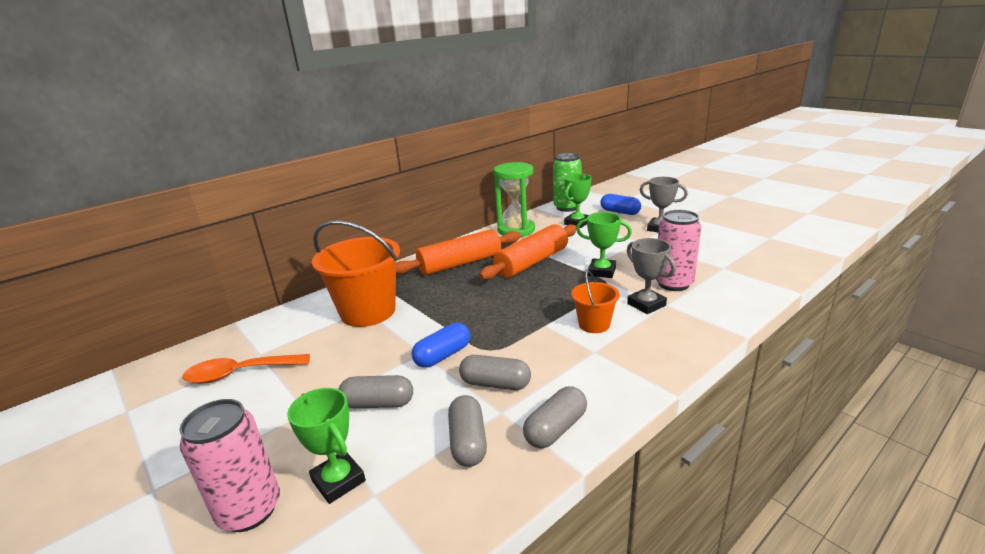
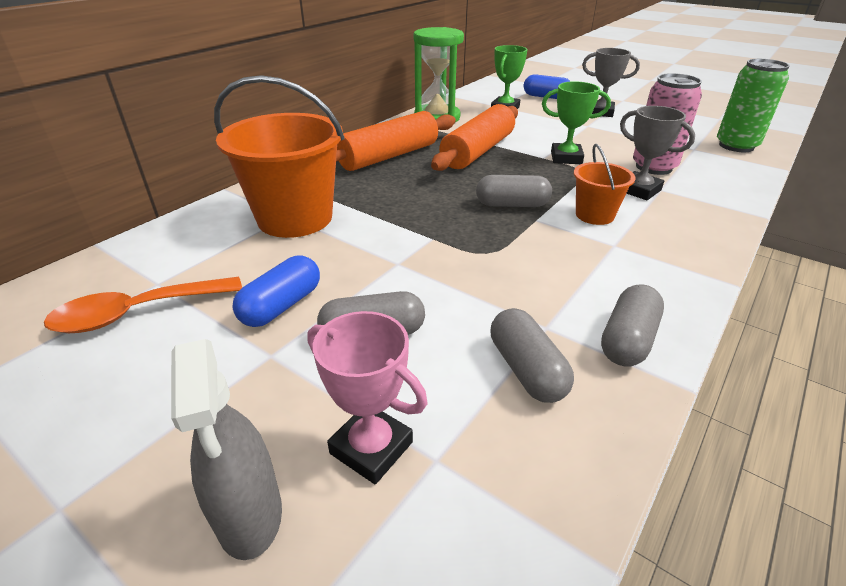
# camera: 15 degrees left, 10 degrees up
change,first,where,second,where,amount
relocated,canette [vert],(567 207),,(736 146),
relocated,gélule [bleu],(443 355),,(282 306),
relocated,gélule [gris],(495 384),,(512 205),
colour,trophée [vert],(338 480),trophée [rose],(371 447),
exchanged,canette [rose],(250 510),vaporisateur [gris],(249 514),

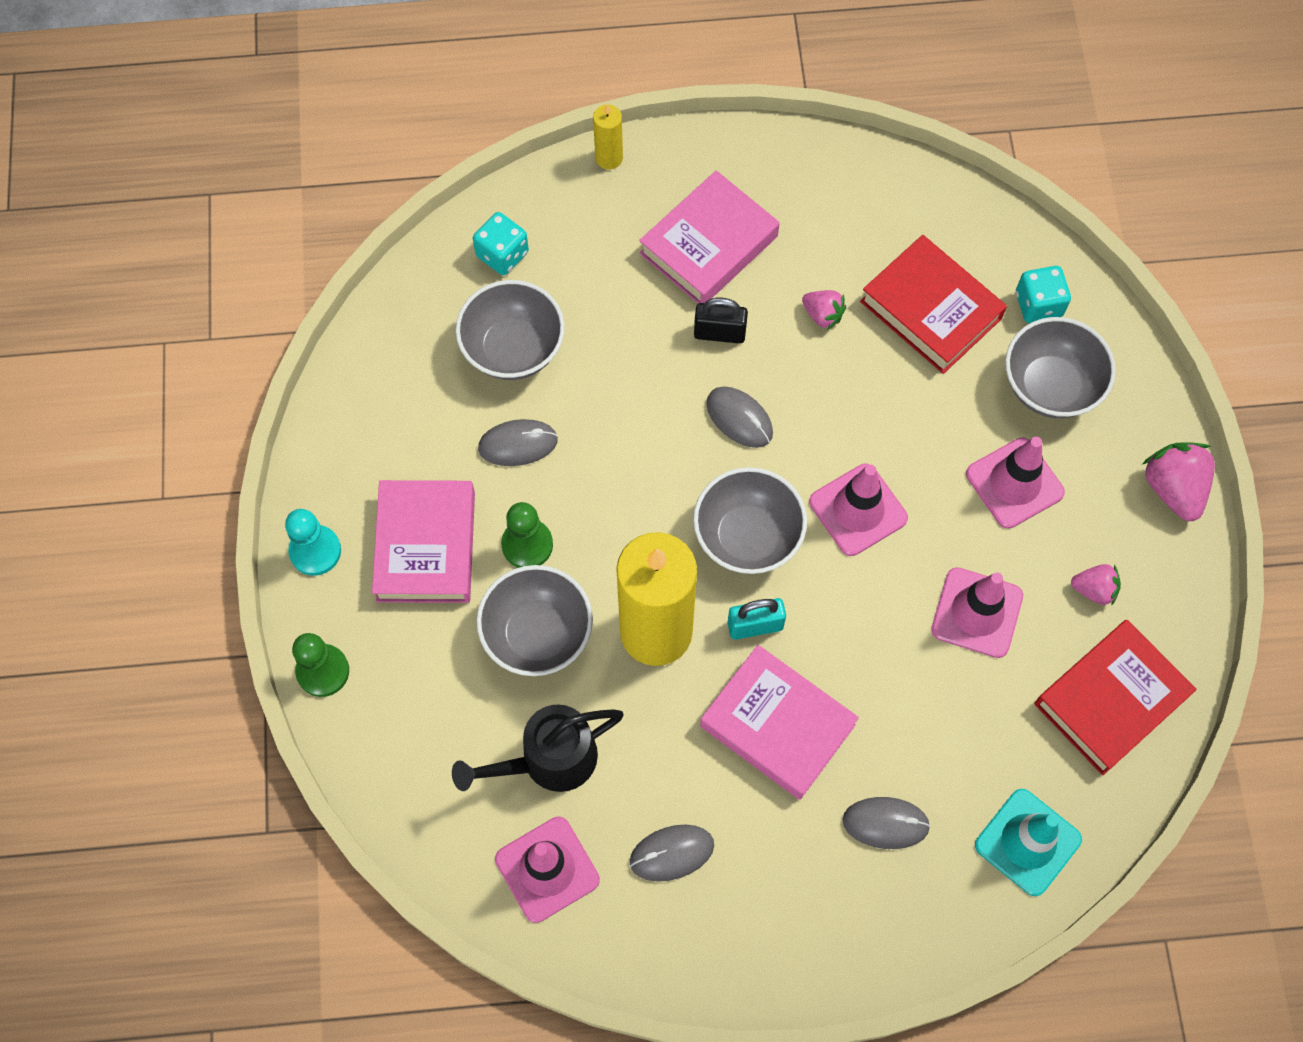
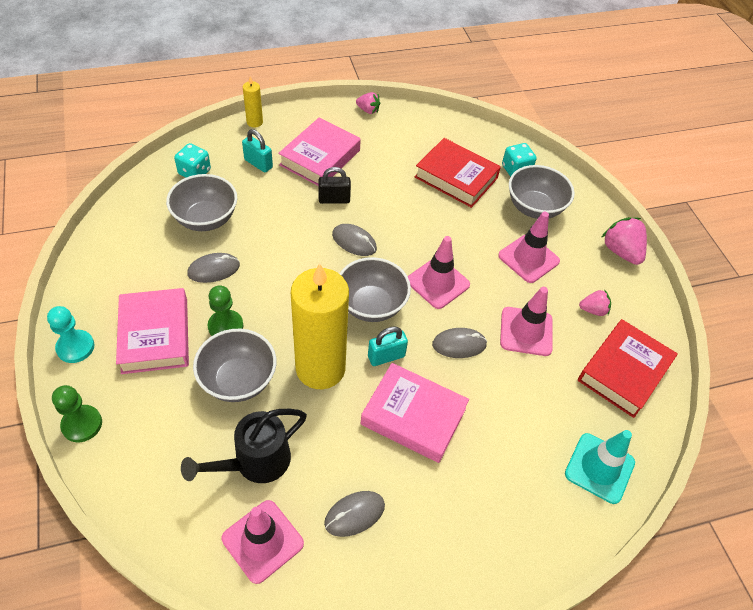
# camera: 15 degrees left, 15 degrees down
change,first,where,second,where,amount
relocated,fraise [rose],(822 315),,(368 110),
relocated,souris [gris],(885 823),,(459 344),
appeared,,,cadenas [turquoise],(258 164),

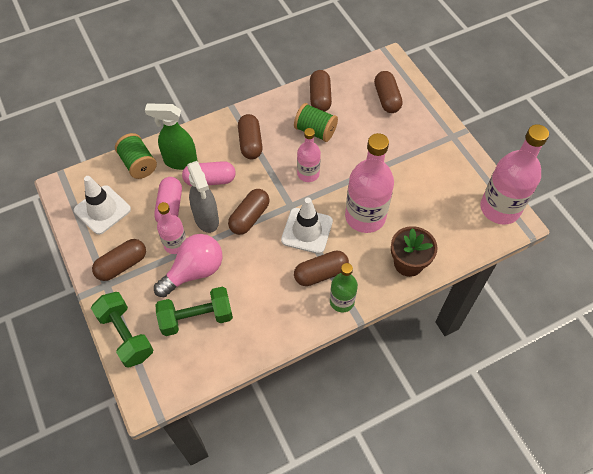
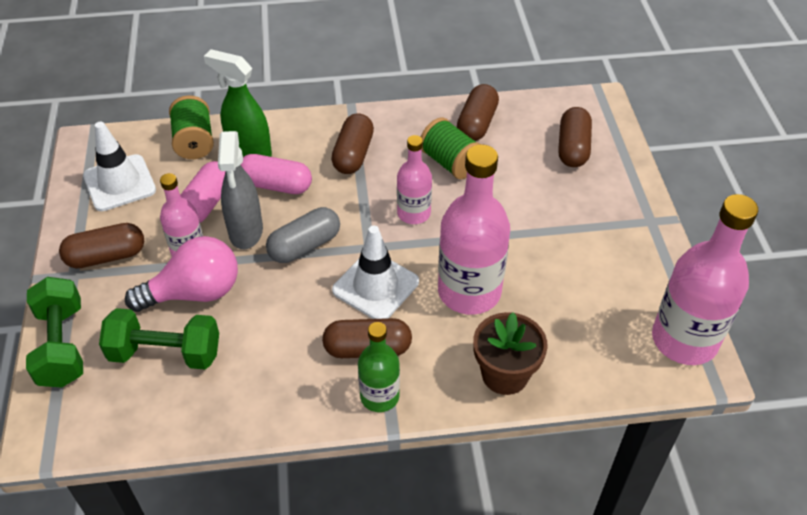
# camera: 20 degrees right, 10 degrees down
change,first,where,second,where,amount
colour,gélule [marron],(249 217),gélule [gris],(304 246),

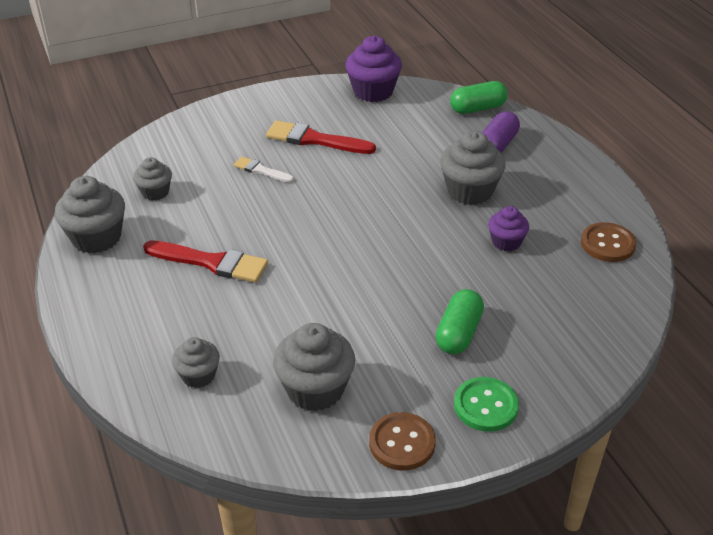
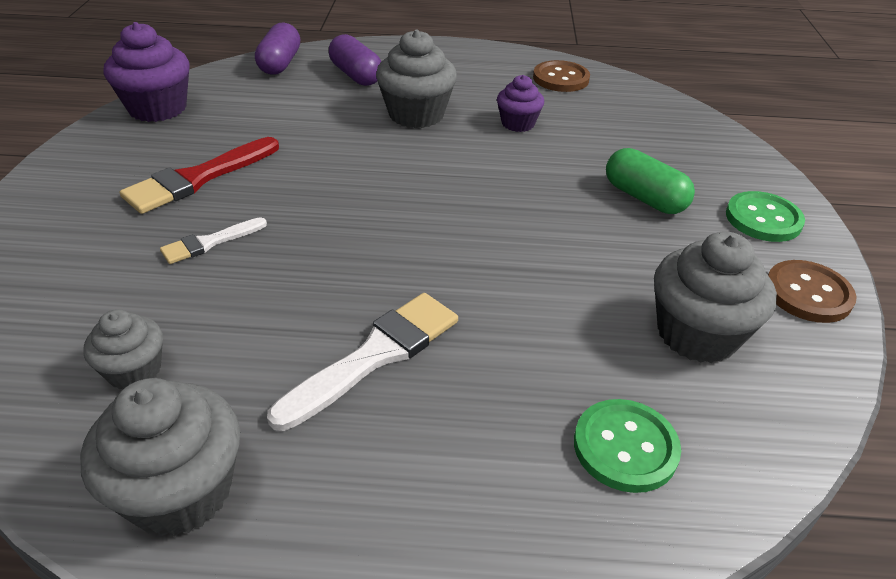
# camera: 65 degrees left, 0 degrees up
change,first,where,second,where,amount
colour,gélule [vert],(477 108),gélule [violet],(280 63),
colour,pinceau [rouge],(211 262),pinceau [blanc],(375 355),
exchanged,muffin [gris],(198 375),bouton [vert],(625 447),

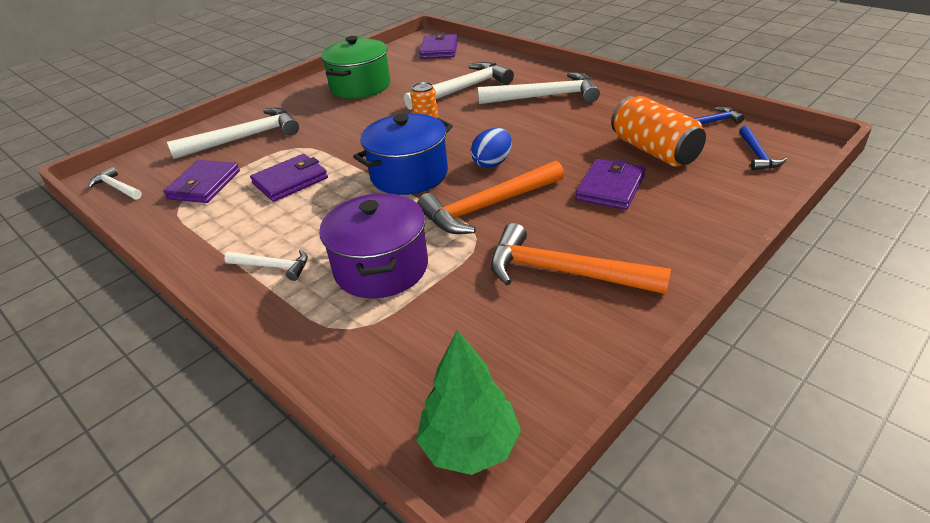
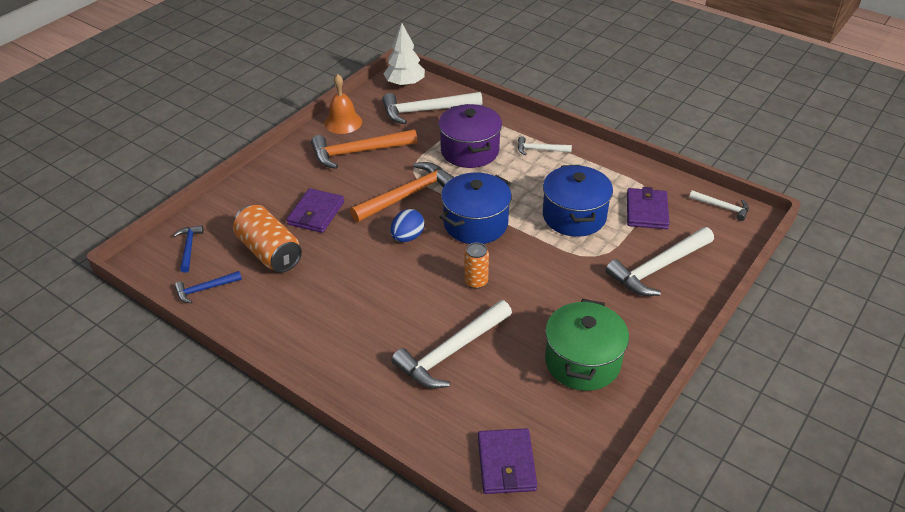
# camera: 170 degrees right, 5 degrees up
change,first,where,second,where,amount
relocated,marteau [blanc],(545 97),,(426 111),
exchanged,portefeuille [violet],(290 181),marmite [bleu],(574 216),
spun,marteau [orange],(564 272),,(358 152),150 degrees clockwise
colour,arbre [vert],(469 446),arbre [blanc],(405 84),
appeared,,,cloche [orange],(343 122),

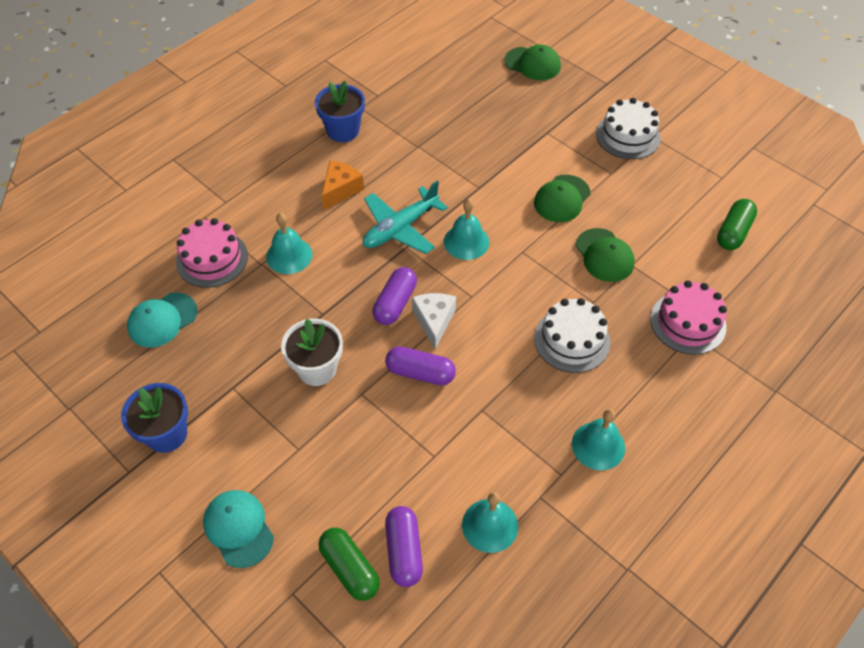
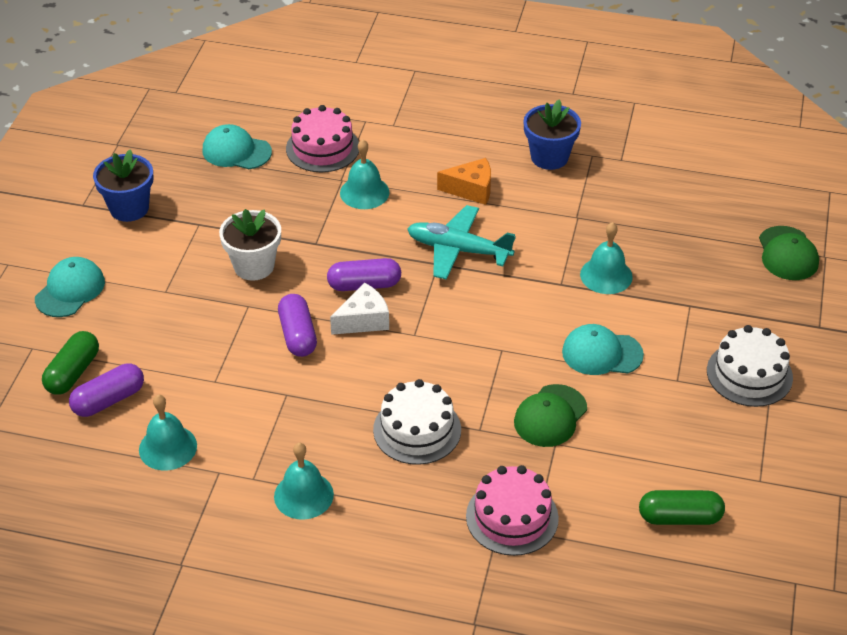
# camera: 60 degrees right, 10 degrees down
change,first,where,second,where,amount
colour,casquette [vert],(562 199),casquette [turquoise],(602 353),
relocated,cloche [turquoise],(466 241),,(606 275),

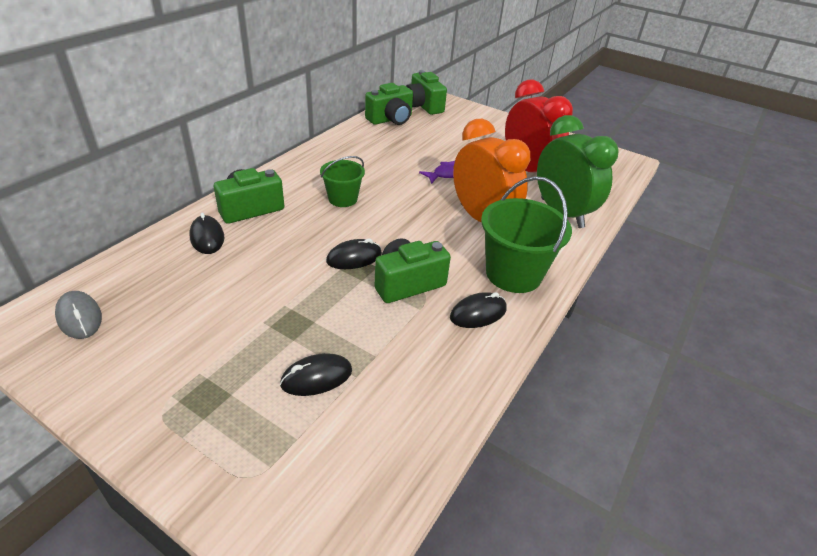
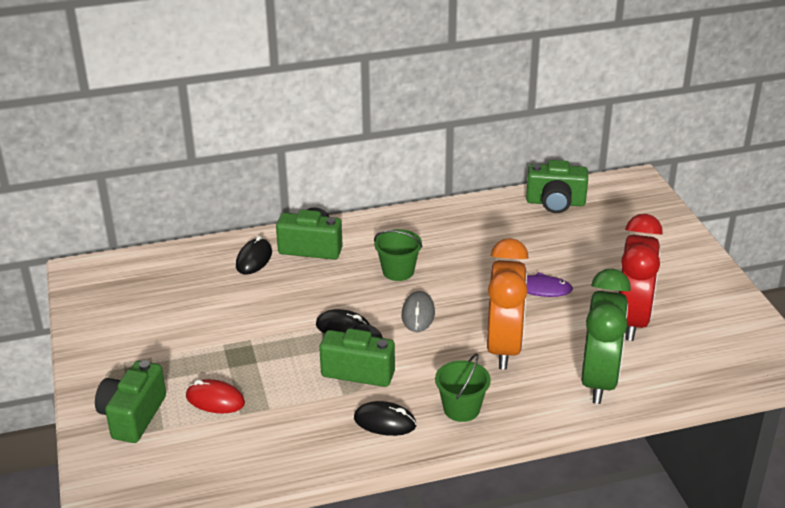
# camera: 45 degrees right, 5 degrees down
change,first,where,second,where,amount
relocated,appareil photo [vert],(423 106),,(132 416),
size,seau [vert],(513 274),,(461 409),x0.59
relocated,souris [gris],(79 317),,(418 314),
colour,souris [noir],(316 377),souris [rouge],(215 400),

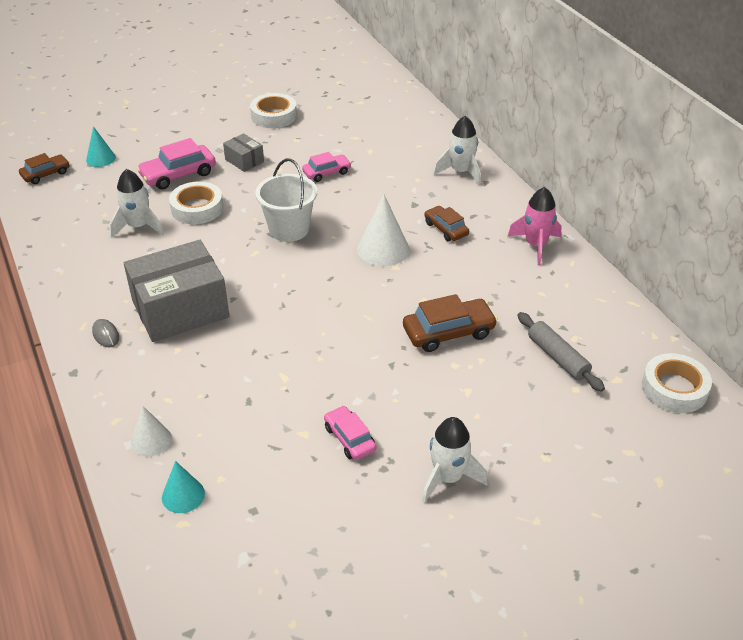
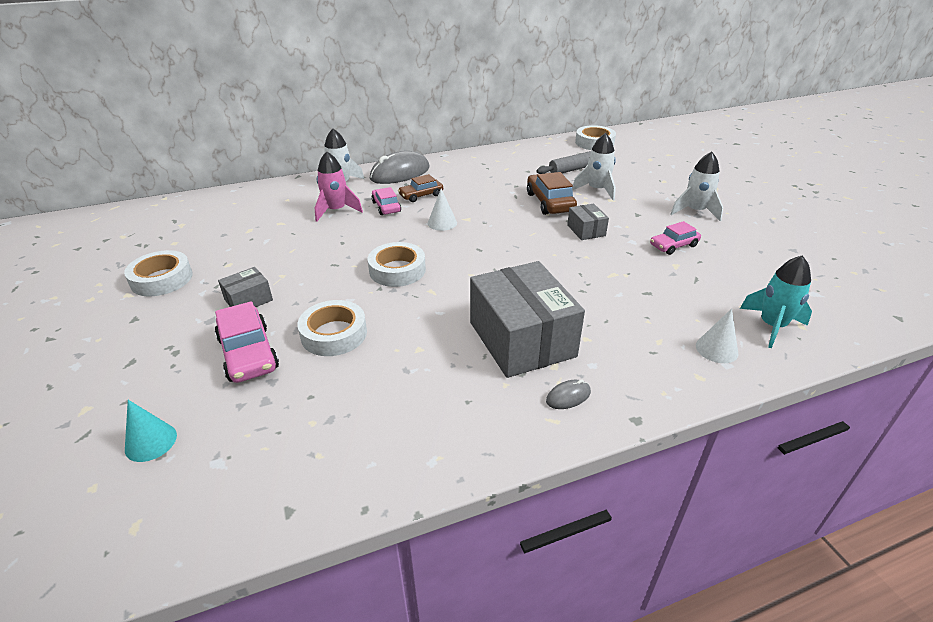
# camera: 85 degrees left, 5 degrees down
change,first,where,second,where,amount
relocated,voiture [rose],(326 173),,(386 207),
missing,voiture [marron],(46 174),,,
exchanged,seau [blanc],(289 229),ruban adhésif [blanc],(397 270),
relocated,fusée [blanc],(138 227),,(597 190),
relocated,fusée [rose],(535 245),,(336 210),
size,cône [blanc],(383 249),,(442 223),x0.62
exchanged,cône [turquoise],(183 495),fusée [turquoise],(771 326),
appeared,,,souris [gris],(400 173),
appeared,,,boîte [gris],(586 230),

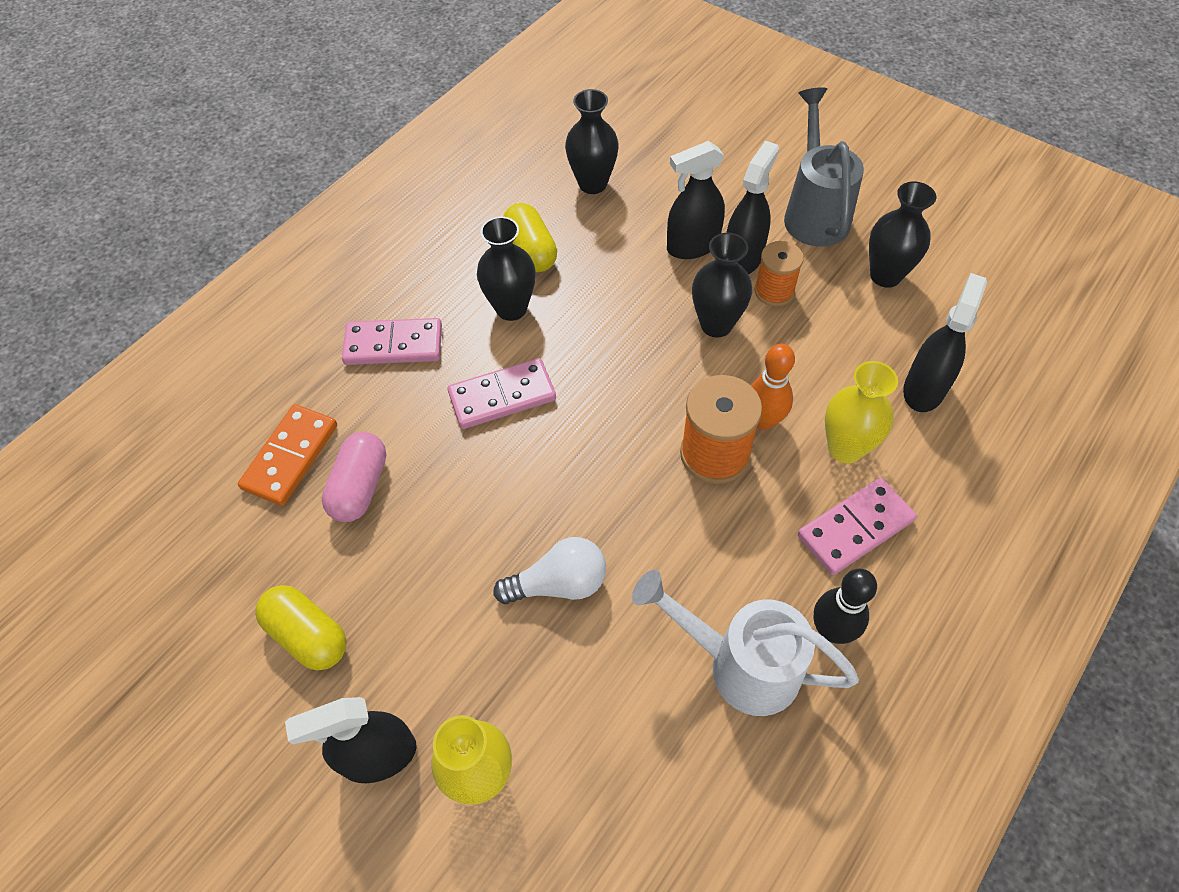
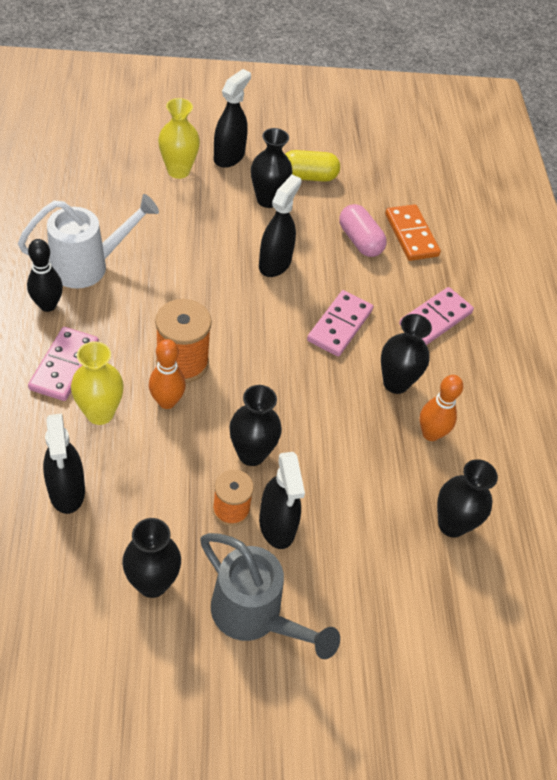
# camera: 130 degrees right, 5 degrees down
change,first,where,second,where,amount
relocated,vaporisateur [noir],(692 246),,(275 263),
exchanged,gélule [jaune],(531 251),quille [orange],(430 434),
missing,ampoule [blanc],(559 583),,,
appeared,,,vase [noir],(267 200),

